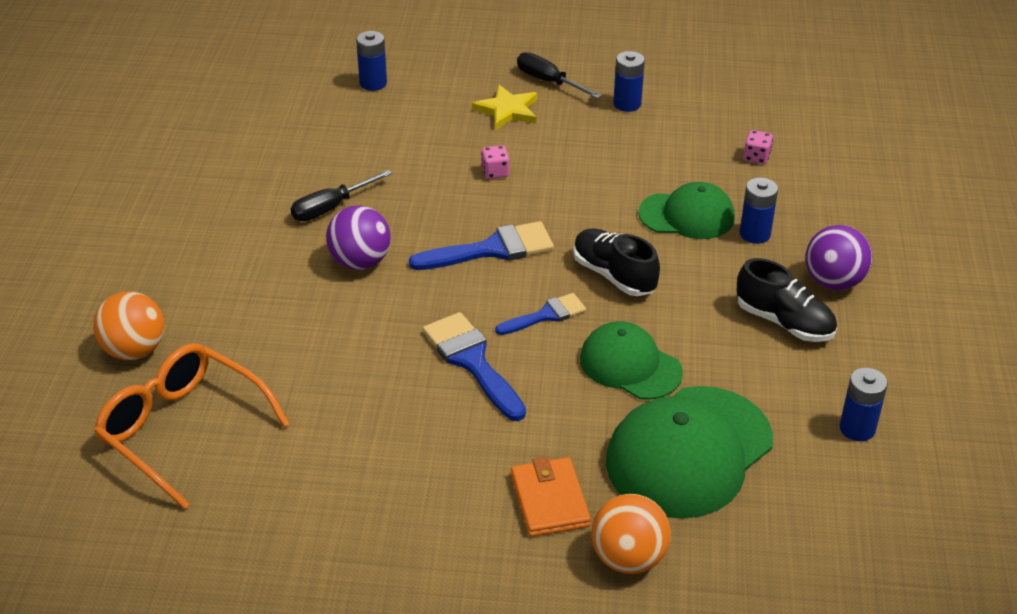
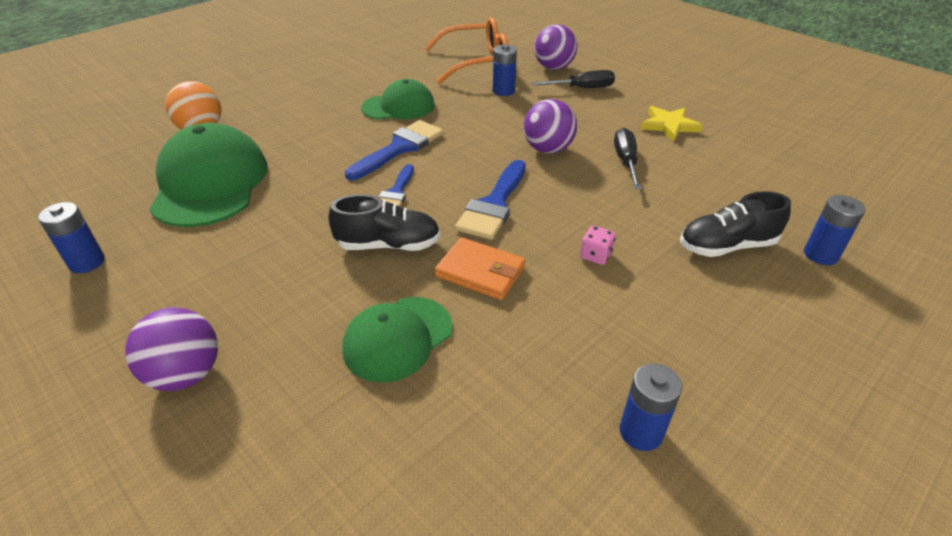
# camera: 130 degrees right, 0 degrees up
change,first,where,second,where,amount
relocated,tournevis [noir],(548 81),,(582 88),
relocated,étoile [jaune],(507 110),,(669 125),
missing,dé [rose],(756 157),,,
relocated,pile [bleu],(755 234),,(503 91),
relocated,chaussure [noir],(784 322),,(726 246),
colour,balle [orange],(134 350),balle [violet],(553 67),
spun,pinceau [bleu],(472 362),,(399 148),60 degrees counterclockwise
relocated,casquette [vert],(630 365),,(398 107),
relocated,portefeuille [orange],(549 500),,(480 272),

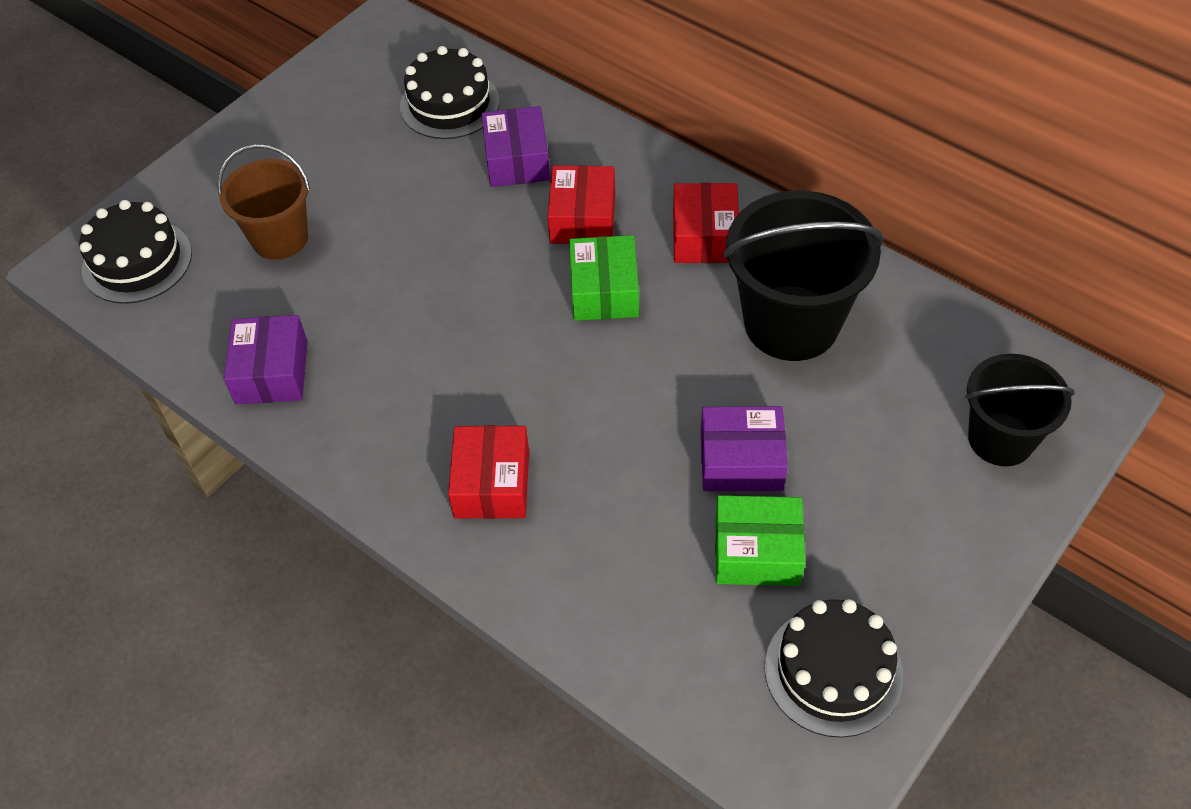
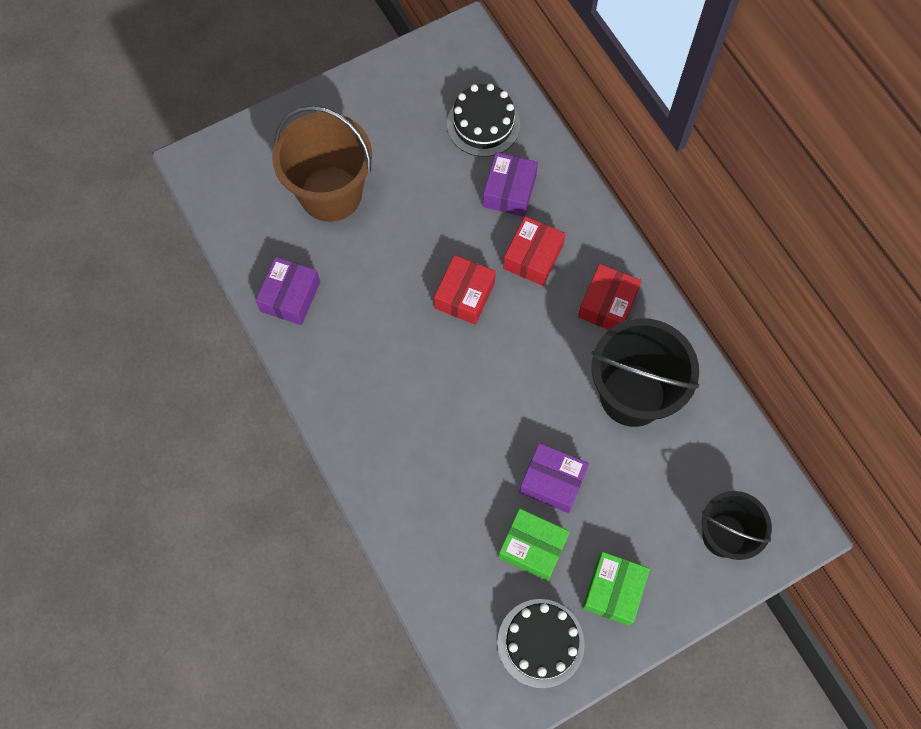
# camera: 20 degrees right, 15 degrees up
change,first,where,second,where,amount
size,seau [marron],(280 238),,(331 194),x1.58
missing,gâteau [noir],(137 261),,,
relocated,boîte [vert],(604 291),,(613 591),
relocated,boîte [rouge],(492 484),,(464 295),

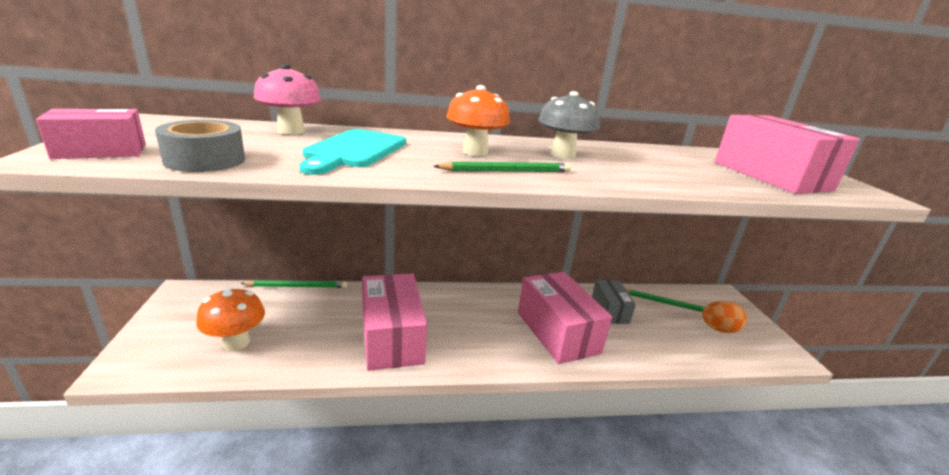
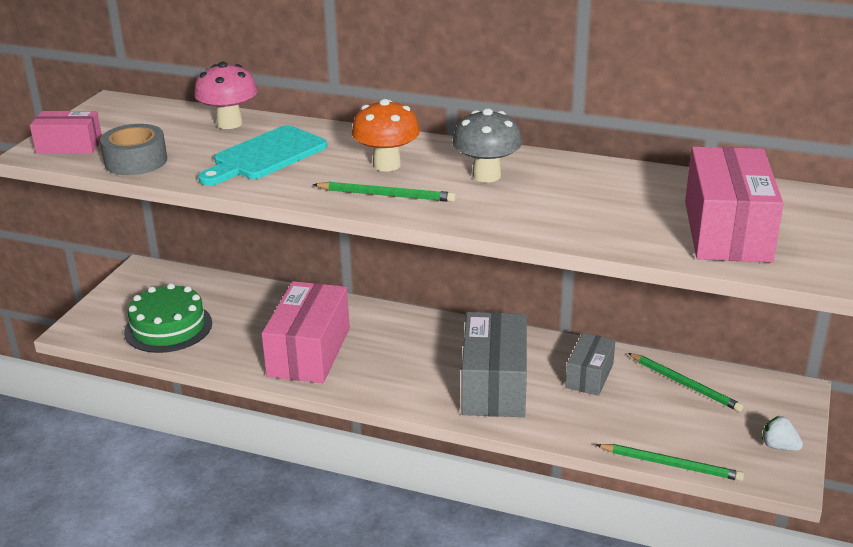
# camera: 30 degrees right, 5 degrees up
change,first,where,second,where,amount
colour,boîte [rose],(557 332),boîte [gris],(494 385),
relocated,crayon [vert],(297 286),,(671 464),
exchanged,champignon [orange],(236 342),gâteau [vert],(168 327),
missing,œuf [orange],(718 329),,,
appeared,,,fraise [blanc],(779 446),

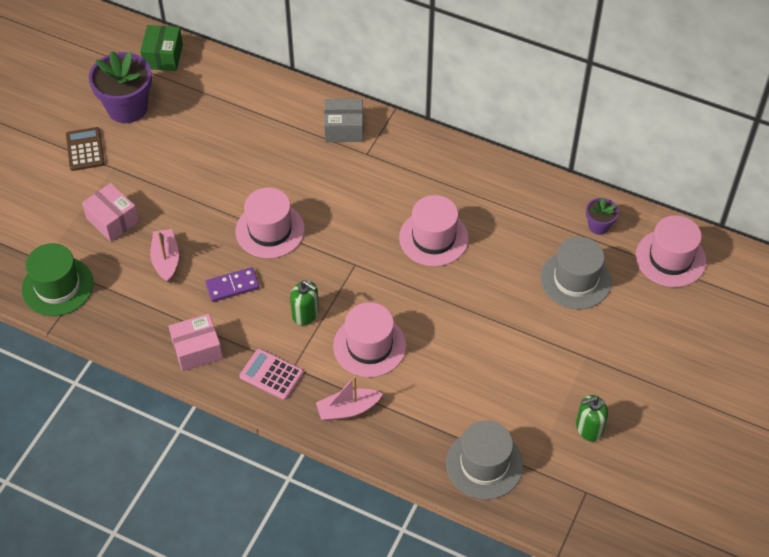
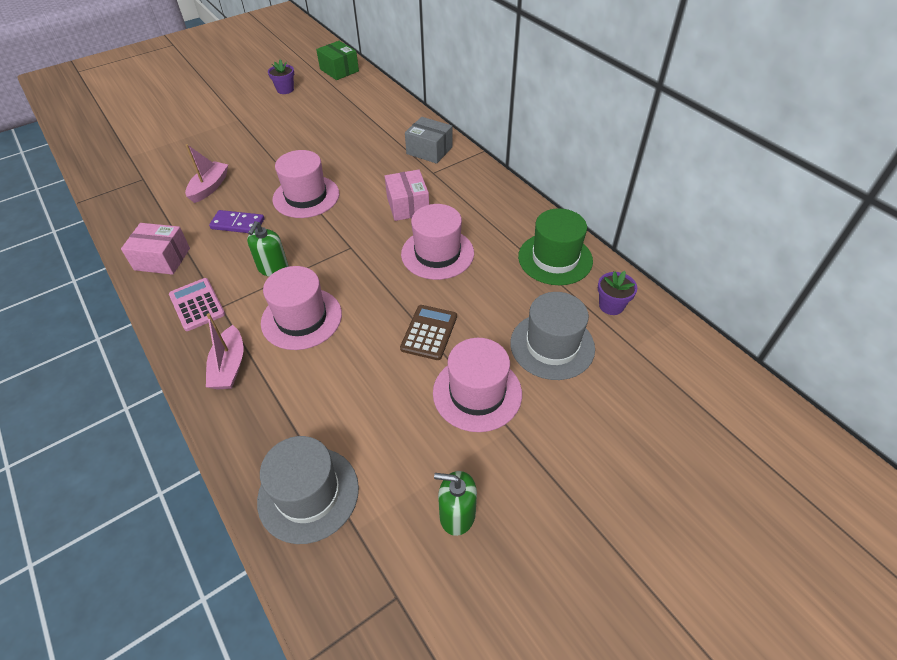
# camera: 30 degrees right, 5 degrees down
change,first,where,second,where,amount
spun,boîte [vert],(163 56),,(339 70),75 degrees counterclockwise
size,pot de fleurs [violet],(127 108),,(285 90),x0.50
relocated,calculatrice [marron],(85 149),,(429 332),
relocated,boîte [rose],(112 220),,(408 205),
relocated,chapeau [rose],(670 258),,(477 393),
relocated,chapeau [vert],(57 286),,(555 258),
spun,distributeur de savon [vert],(305 314),,(273 268),45 degrees clockwise
spun,bateau [rose],(348 409),,(229 366),105 degrees counterclockwise

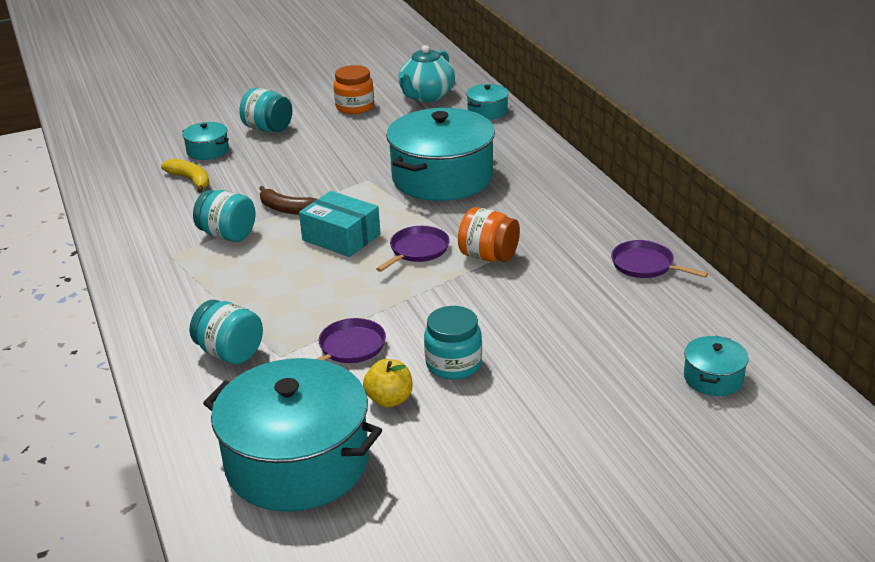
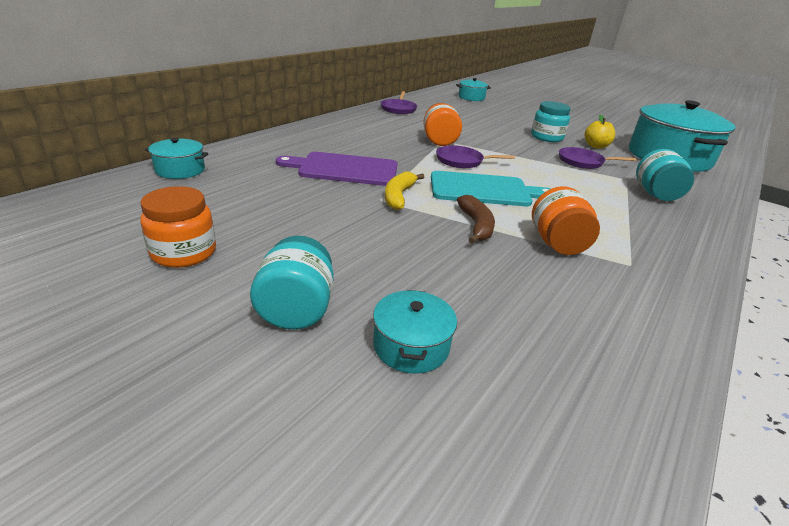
# camera: 125 degrees left, 0 degrees up
change,first,where,second,where,amount
missing,théière [turquoise],(426 96),,,
exchanged,marmite [turquoise],(442 177),planche à découper [violet],(344 169),
relocated,banane [jaune],(190 180),,(399 196),
colour,bocal [turquoise],(228 235),bocal [orange],(557 244),
exchanged,boîte [turquoise],(341 237),planche à découper [turquoise],(484 190),

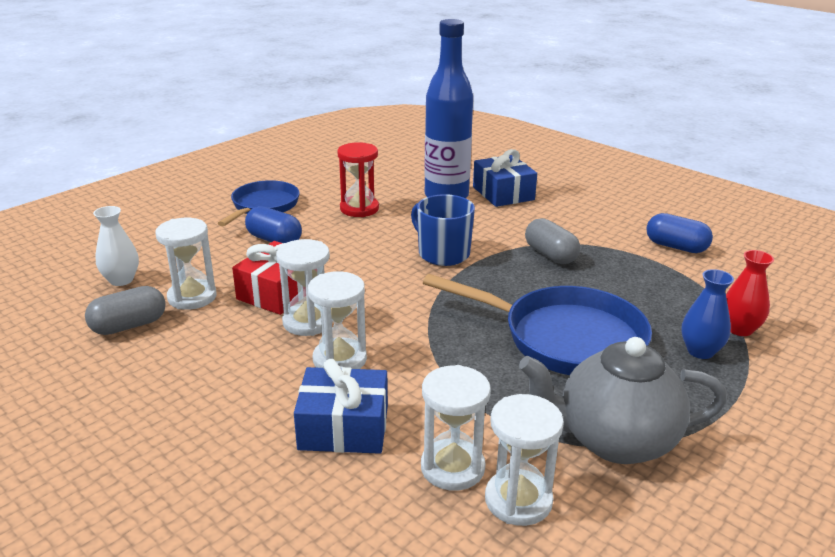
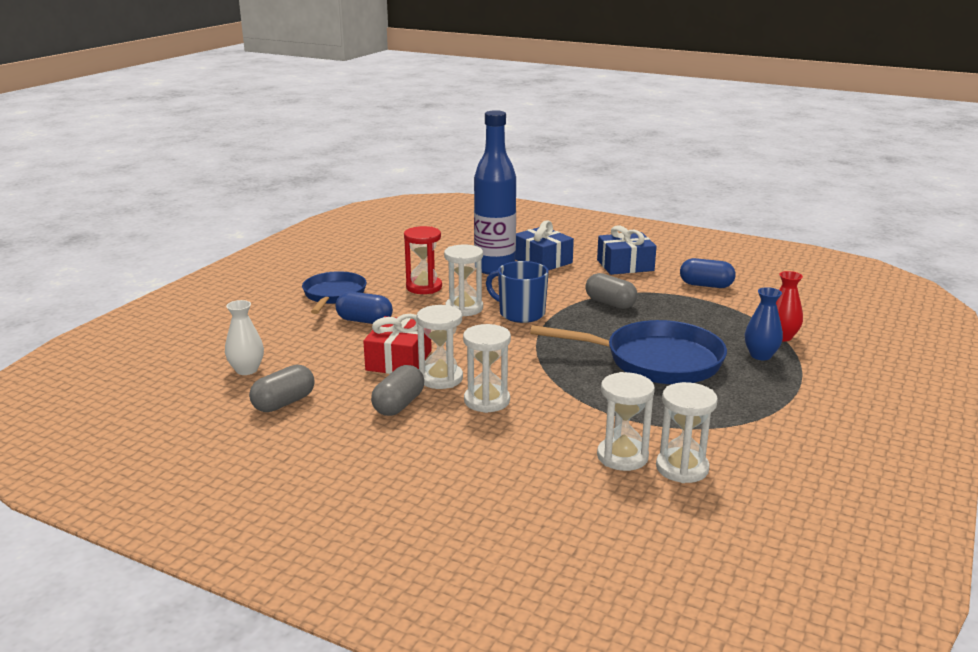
# camera: 15 degrees left, 5 degrees down
change,first,where,second,where,amount
relocated,sablier [blanc],(192 297),,(464 308),
missing,théière [gris],(614 440),,,
relocated,cadeau [bleu],(344 427),,(625 265),
appeared,,,gélule [gris],(399 405),

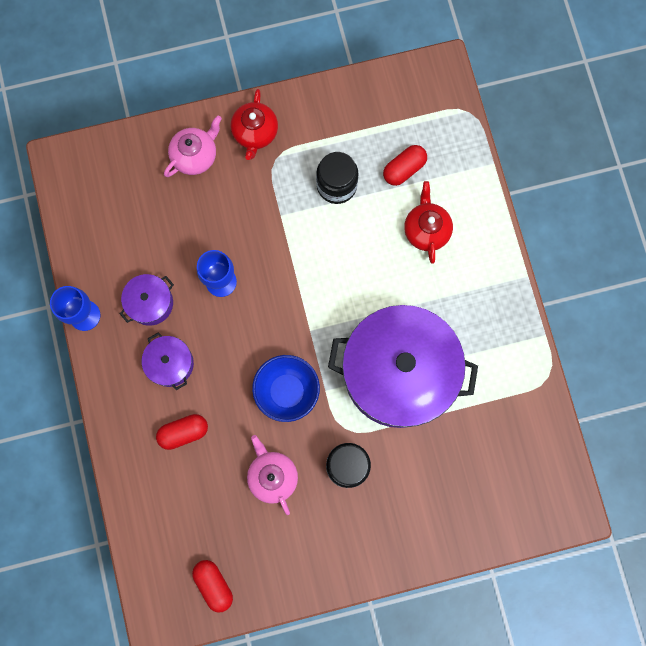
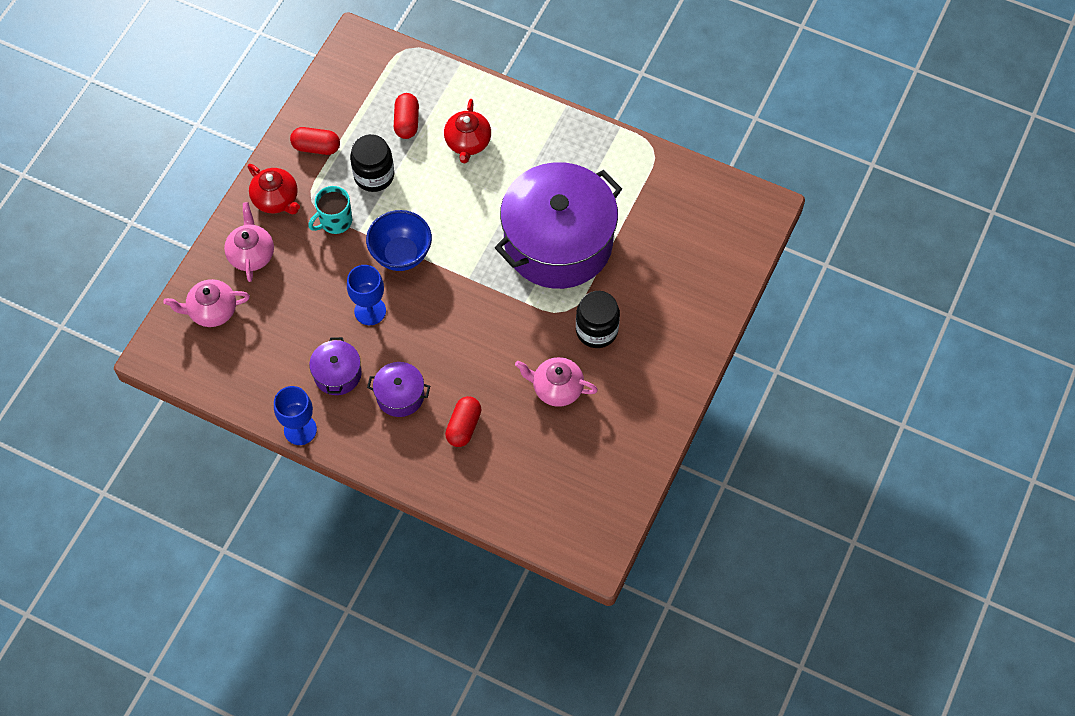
# camera: 50 degrees left, 15 degrees down
change,first,where,second,where,amount
spun,théière [rouge],(426 230),,(468 143),120 degrees counterclockwise
relocated,bol [bleu],(287 391),,(401 254),
relocated,gélule [rouge],(214 584),,(316 147),
appeared,,,tasse [turquoise],(335 221),
appeared,,,théière [rose],(212 311),

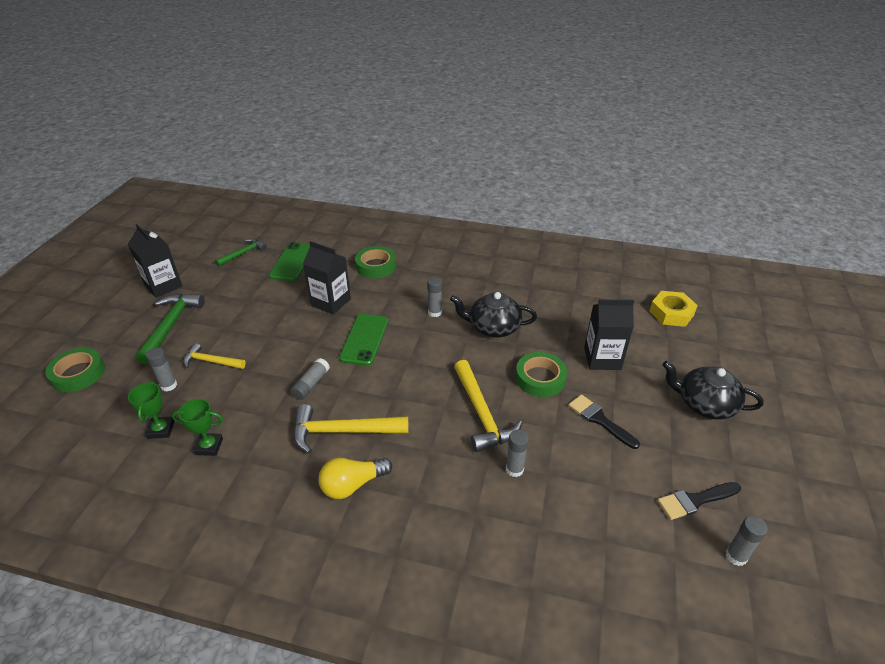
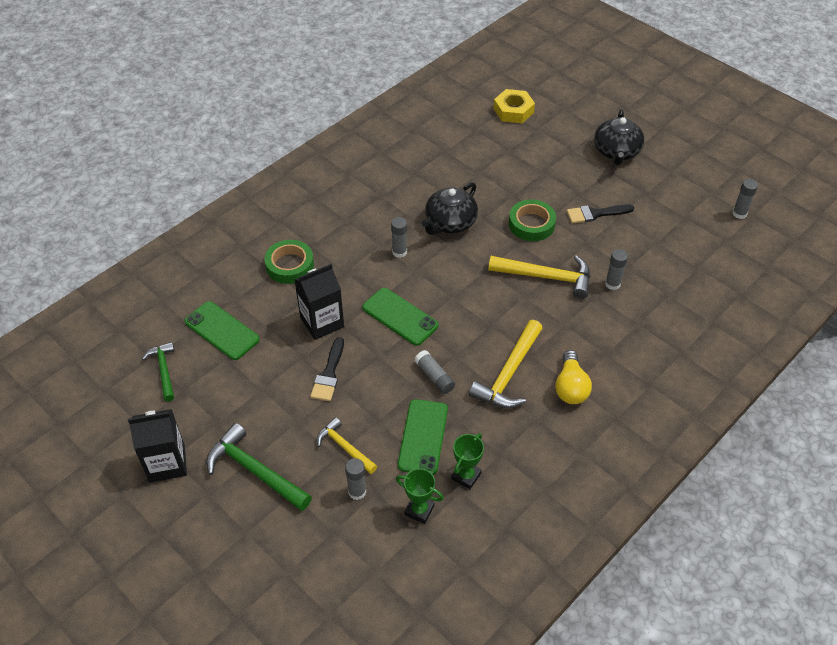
# camera: 60 degrees left, 10 degrees up
change,first,where,second,where,amount
missing,brique de lait [noir],(602 358),,,
spun,marteau [jaune],(211 361),,(344 447),90 degrees clockwise
missing,ruban adhésif [vert],(78 374),,,
spun,théière [noir],(704 404),,(616 152),45 degrees counterclockwise
relocated,pinceau [noir],(695 501),,(329 374),
appeared,,,téléphone [vert],(423 437),

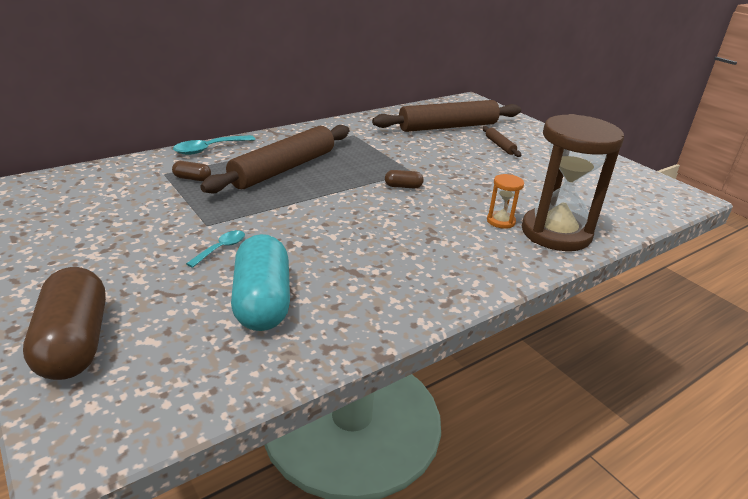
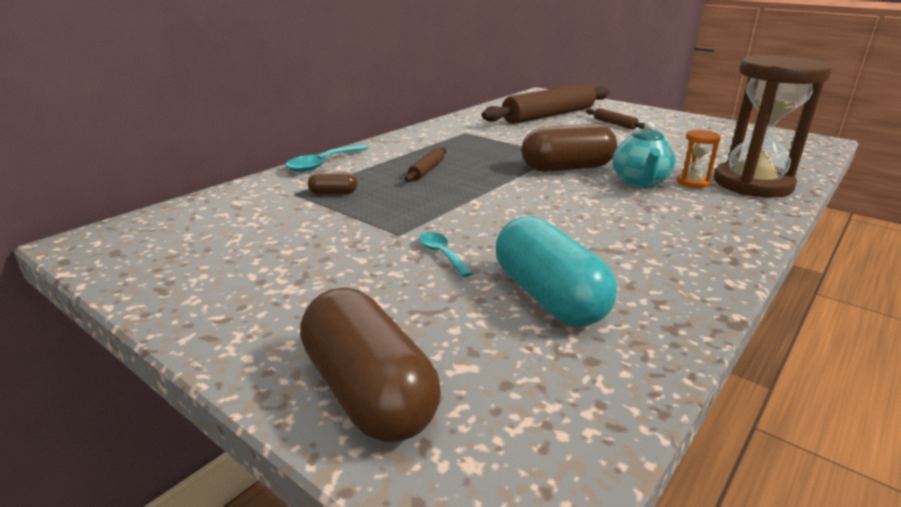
# camera: 15 degrees left, 5 degrees down
change,first,where,second,where,amount
size,rouleau à pâtisserie [marron],(283 169),,(426 170),x0.42
size,gélule [marron],(403 186),,(567 168),x2.26
spun,cuillère [turquoise],(221 249),,(442 254),45 degrees counterclockwise
appeared,,,théière [turquoise],(640 182),

